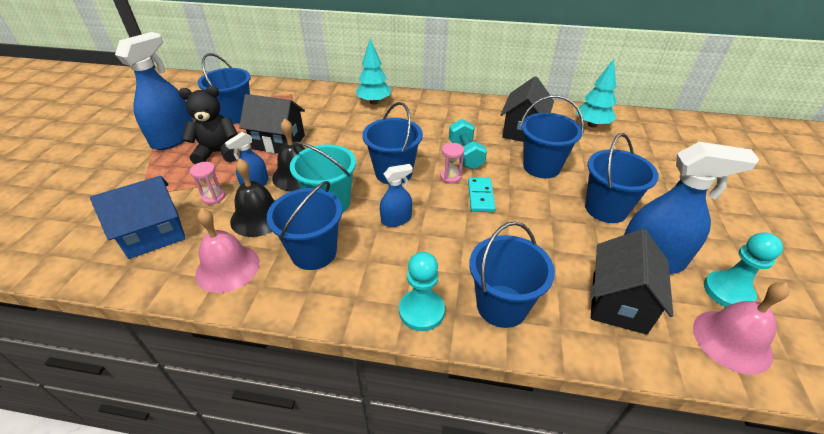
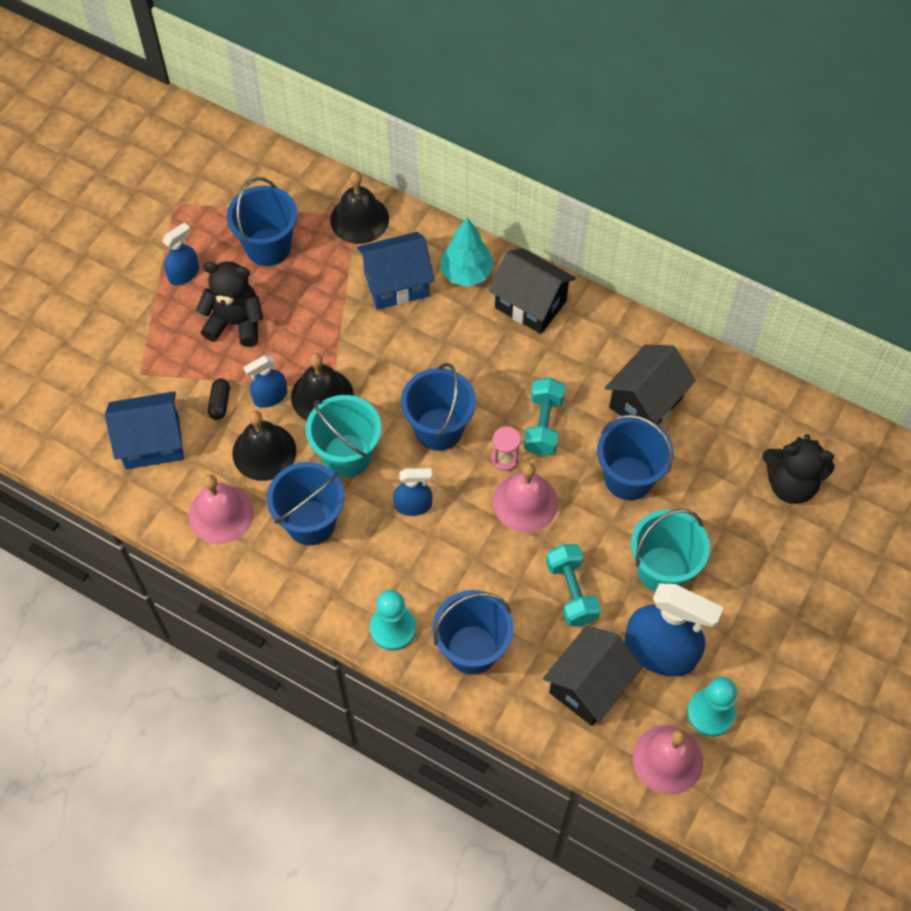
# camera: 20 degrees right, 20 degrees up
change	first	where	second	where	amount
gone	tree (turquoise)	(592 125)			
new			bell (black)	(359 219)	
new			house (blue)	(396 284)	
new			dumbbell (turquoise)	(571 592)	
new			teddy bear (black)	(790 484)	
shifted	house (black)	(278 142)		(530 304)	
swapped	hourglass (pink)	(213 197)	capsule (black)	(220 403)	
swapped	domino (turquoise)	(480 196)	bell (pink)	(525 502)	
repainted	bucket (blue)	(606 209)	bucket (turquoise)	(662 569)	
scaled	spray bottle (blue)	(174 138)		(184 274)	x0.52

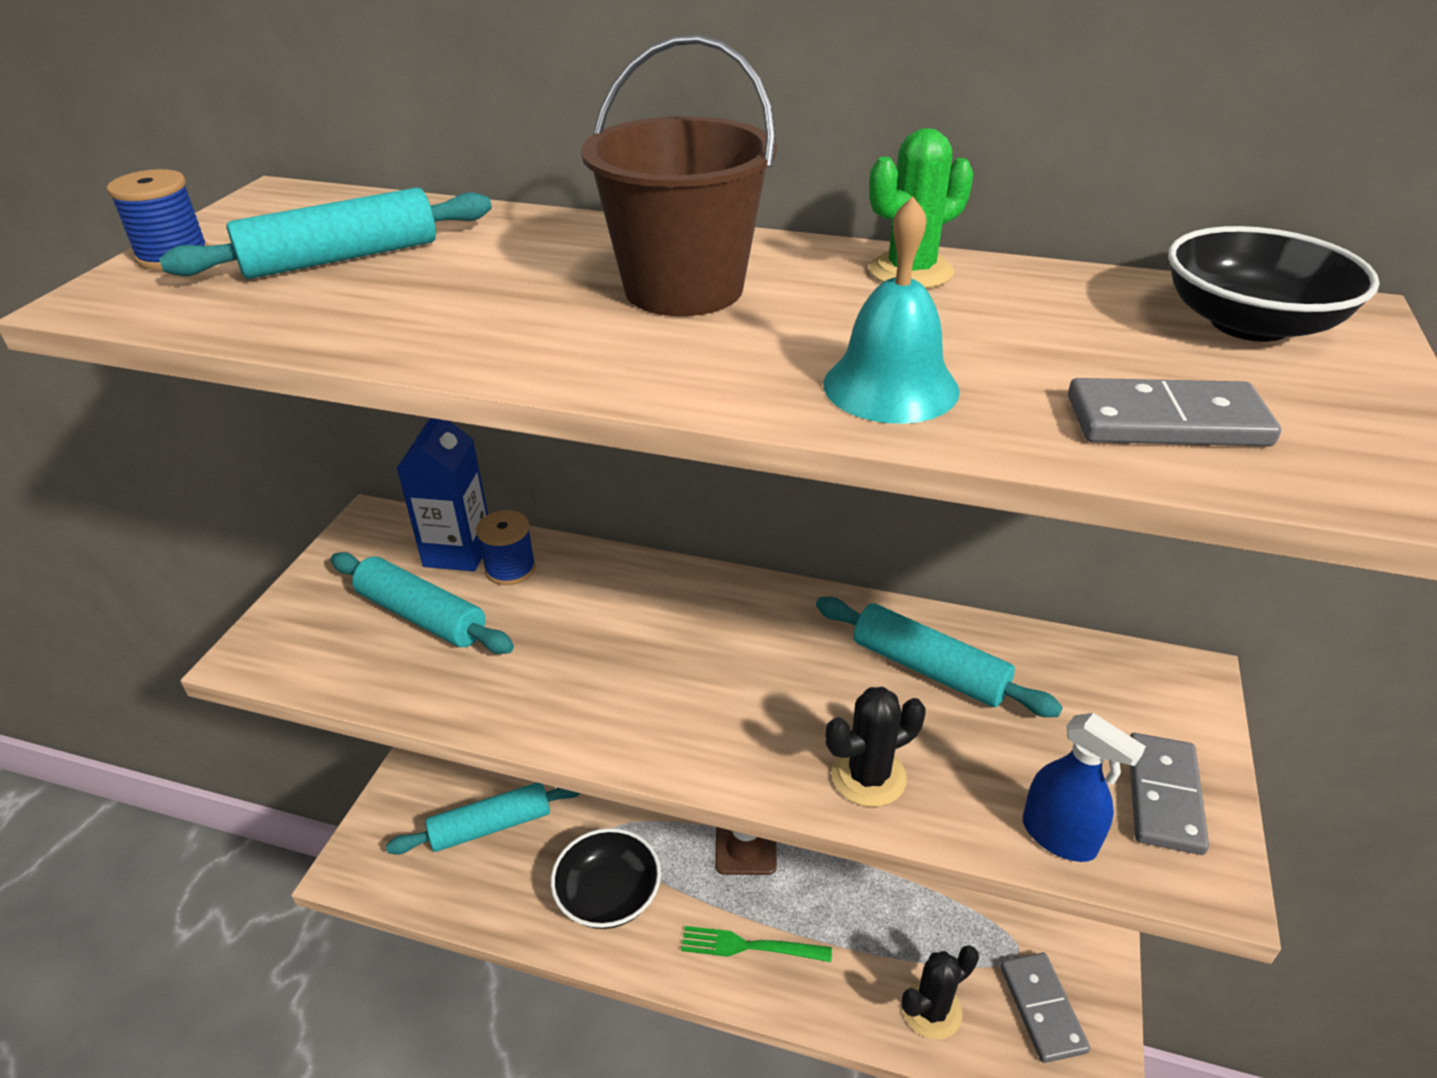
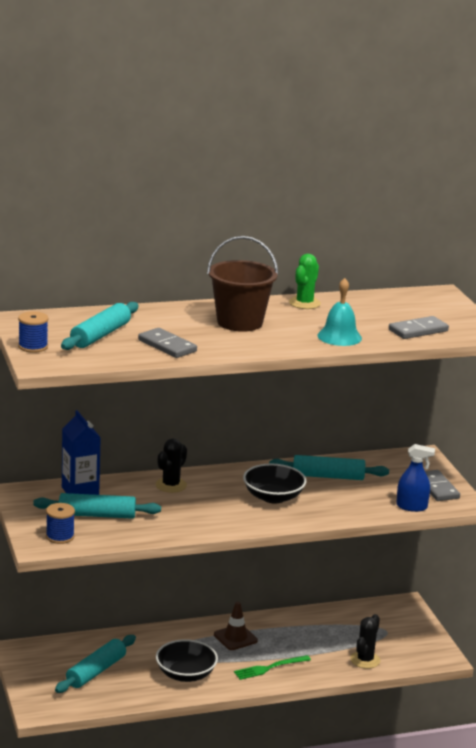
# camera: 35 degrees left, 15 degrees down
change	first	where	second	where	amount
shifted	spool (blue)	(510 569)		(60 537)	
shifted	cactus (black)	(868 776)		(171 485)	
shifted	domino (grey)	(1042 1008)		(167 346)	
shifted	bowl (black)	(1249 324)		(273 497)	

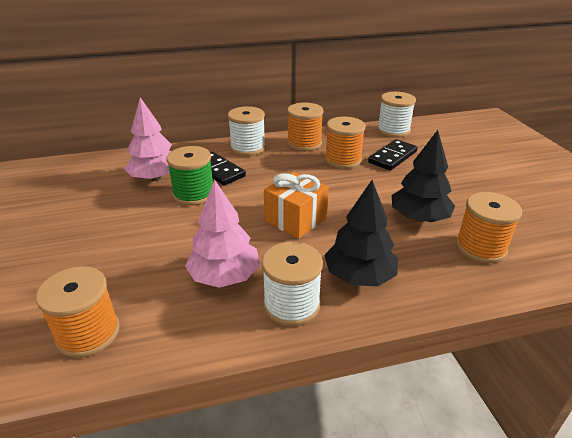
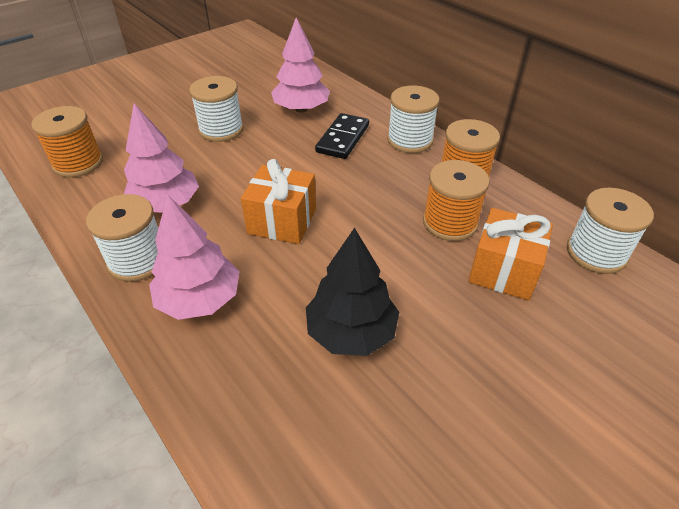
# camera: 65 degrees right, 10 degrees up
change	first	where	second	where	amount
gone	spool (green)	(194 194)			
gone	spool (orange)	(480 247)			
new			spool (white)	(221 130)	
swapped	domino (black)	(392 157)	gift (orange)	(503 270)	
repainted	tree (black)	(359 276)	tree (pink)	(200 299)	

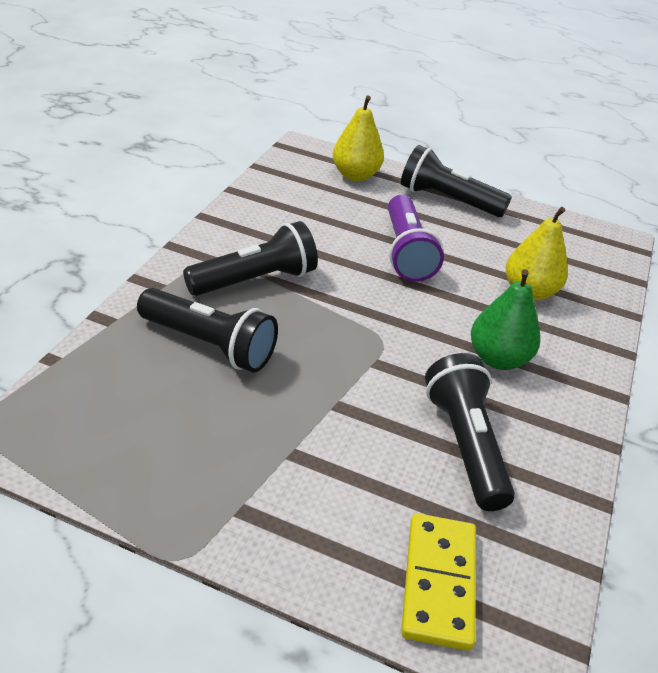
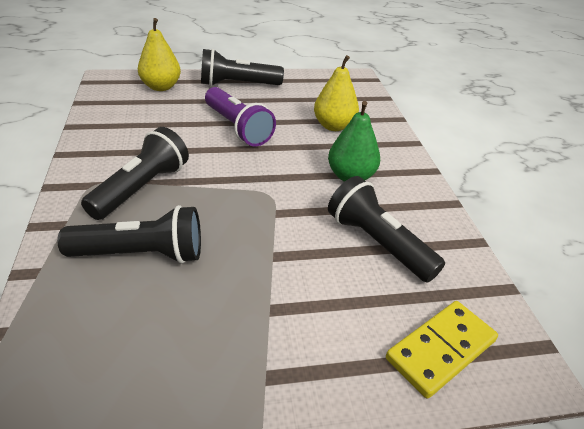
# camera: 30 degrees left, 0 degrees up
change	first	where	second	where	amount
rotated	domino (yellow)	(439 582)		(441 350)	75 degrees clockwise

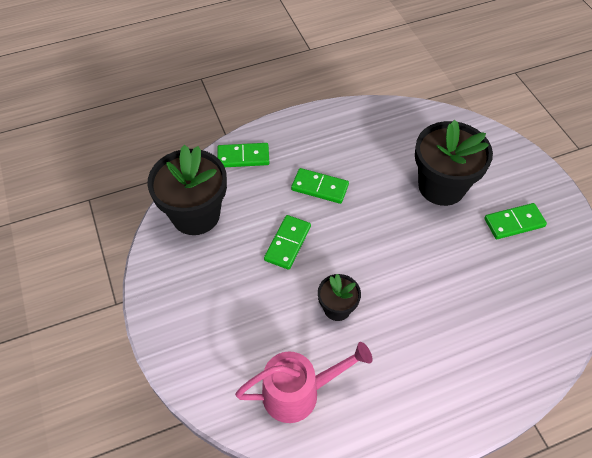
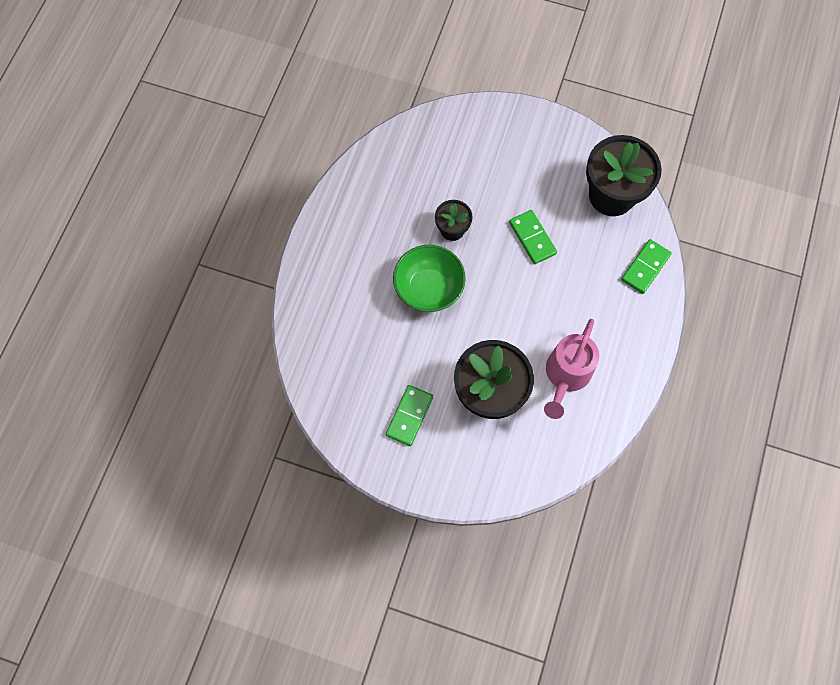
# camera: 130 degrees right, 15 degrees up
change	first	where	second	where	amount
gone	domino (green)	(320 187)			
new			bowl (green)	(429 289)	
shifted	watering can (pink)	(299 392)		(565 376)	

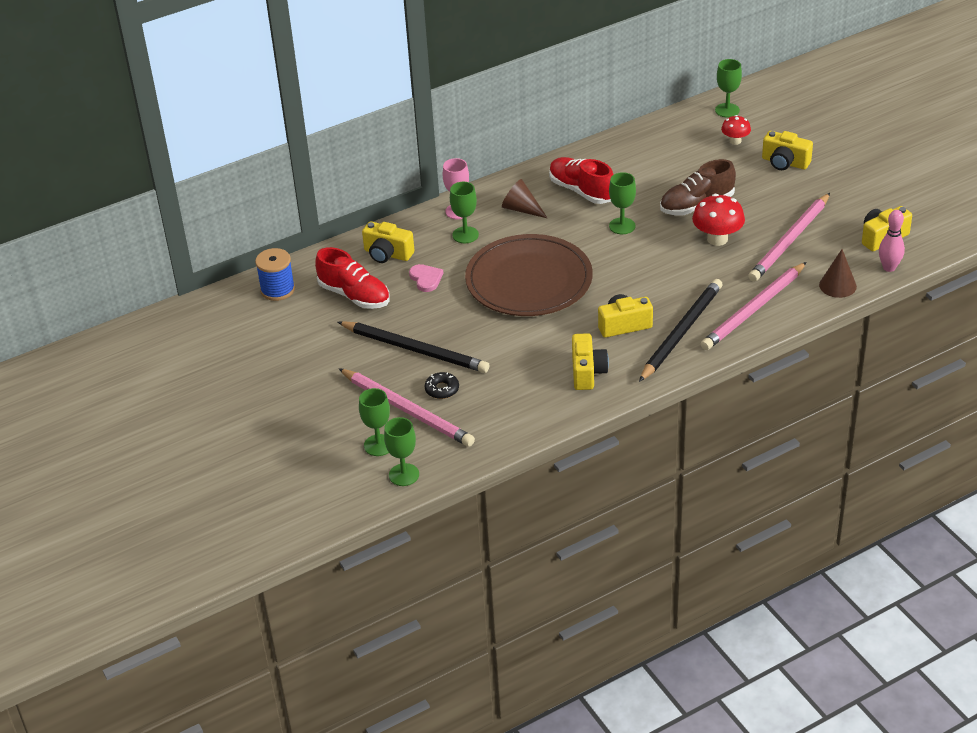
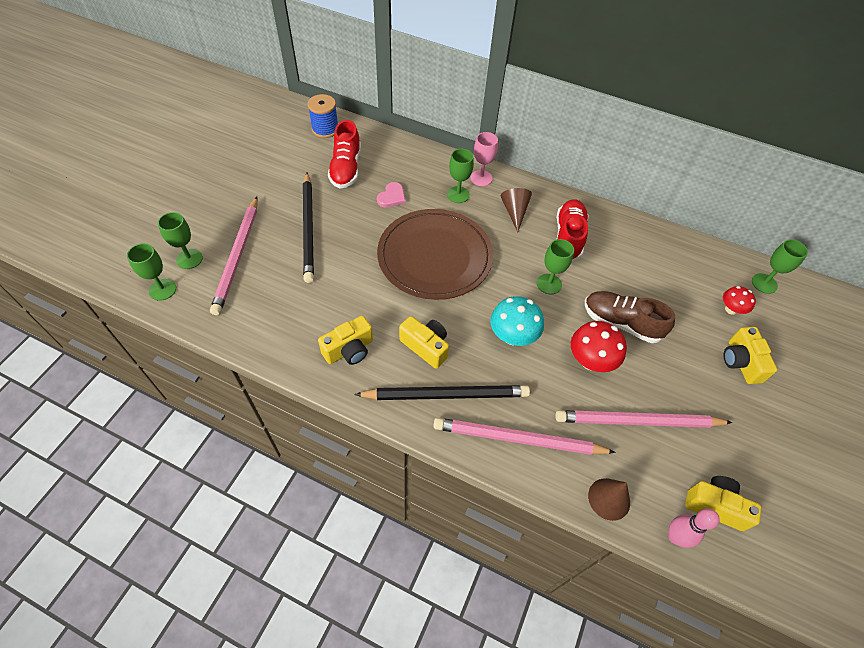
# camera: 50 degrees right, 15 degrees up
change	first	where	second	where	amount
gone	camera (yellow)	(387 254)			
gone	donut (black)	(442 389)			
new			mushroom (turquoise)	(513 336)	

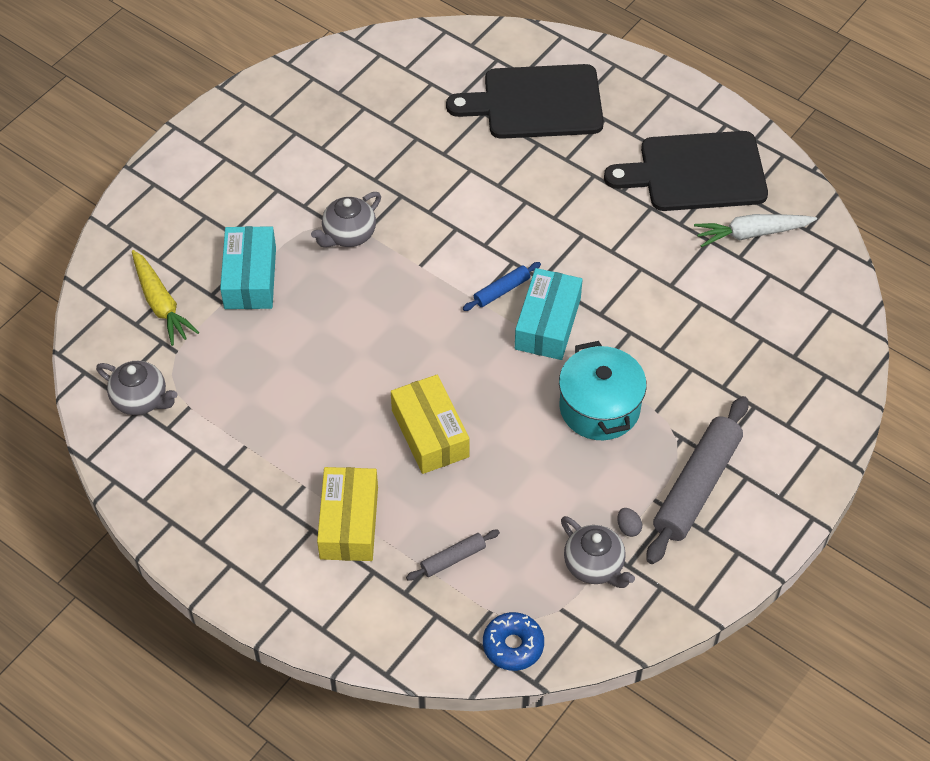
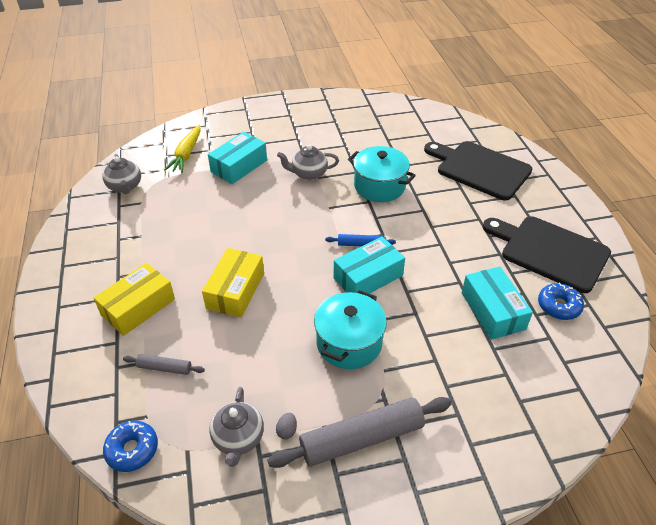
# camera: 40 degrees right, 10 degrees down
change	first	where	second	where	amount
new			pot (turquoise)	(379 186)	
new			box (turquoise)	(492 311)	
swapped	carrot (white)	(752 233)	donut (blue)	(558 306)	

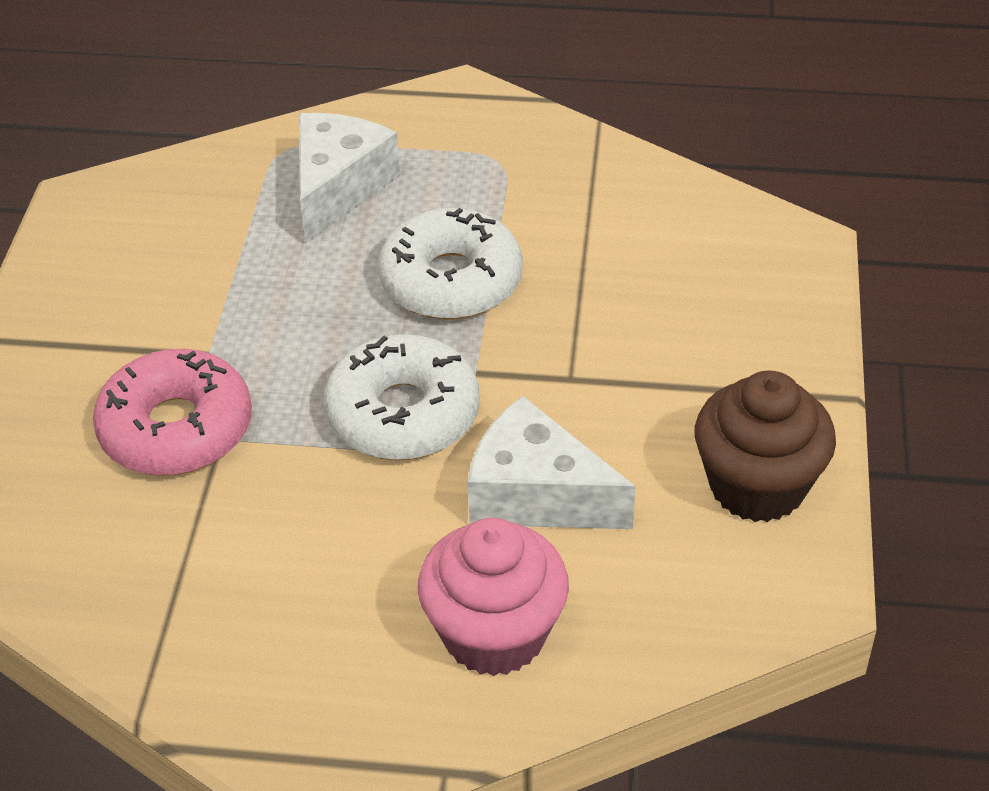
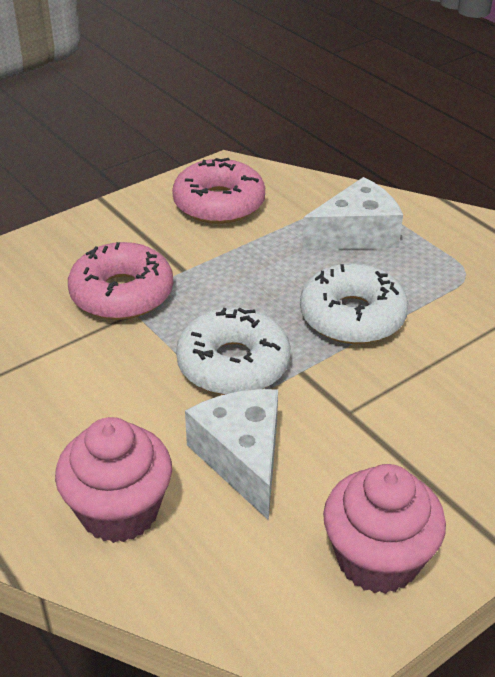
# camera: 45 degrees right, 5 degrees down
change	first	where	second	where	amount
new			donut (pink)	(219 203)	
repainted	cupcake (brown)	(757 485)	cupcake (pink)	(377 559)	

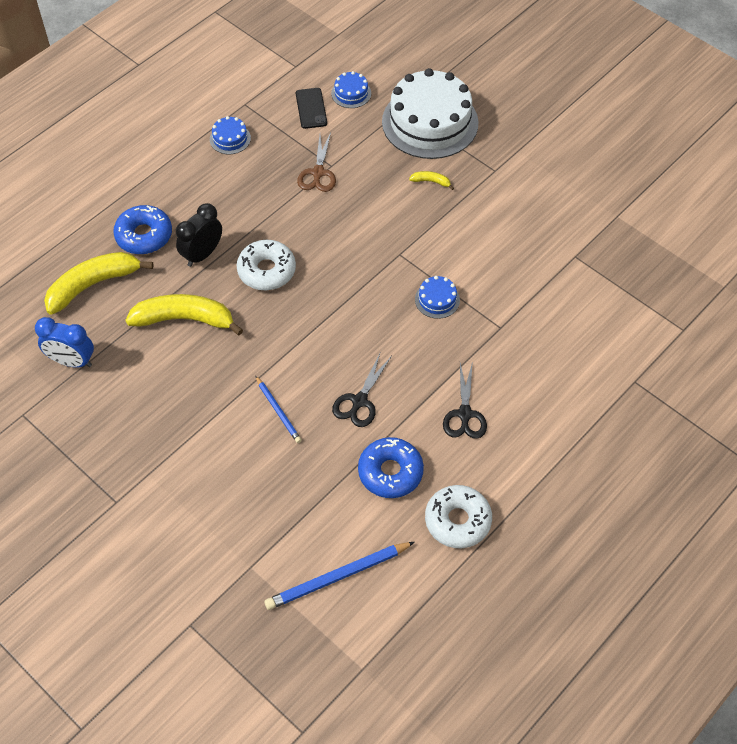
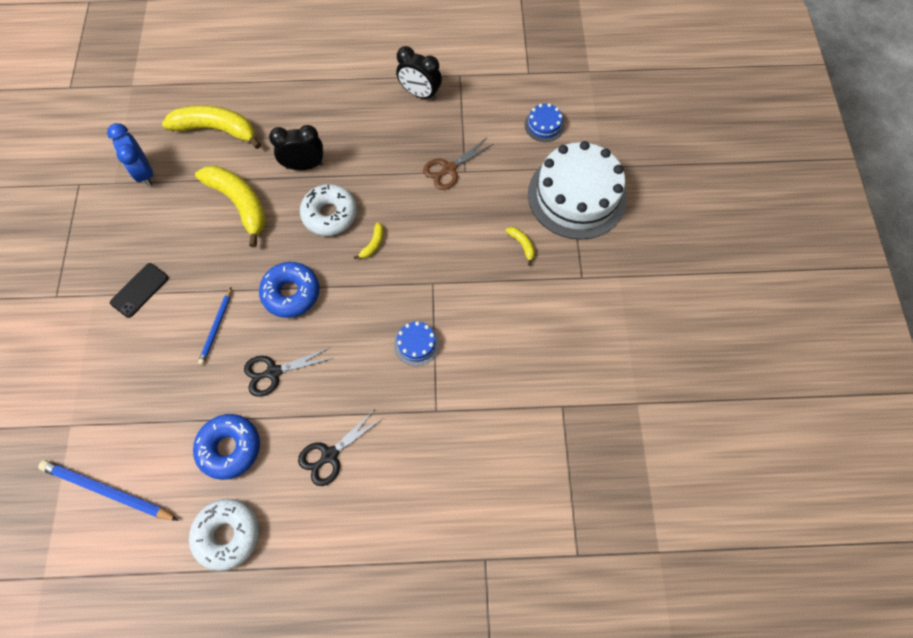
# camera: 45 degrees right, 10 degrees up
change	first	where	second	where	amount
new			banana (yellow)	(373 244)	
shifted	donut (blue)	(144 235)		(291 293)	
shifted	phone (black)	(311 108)		(140 290)	
swapped	cake (blue)	(230 139)	clock (black)	(420 93)	

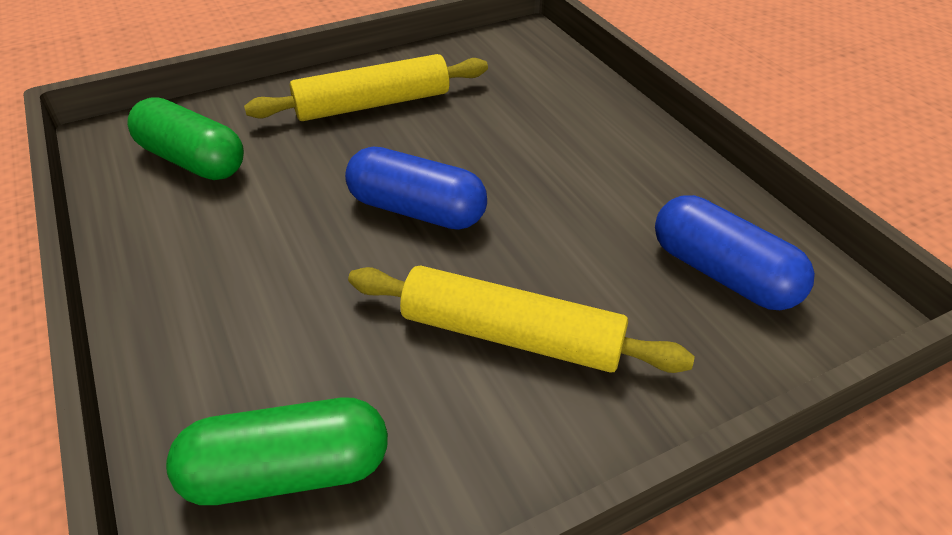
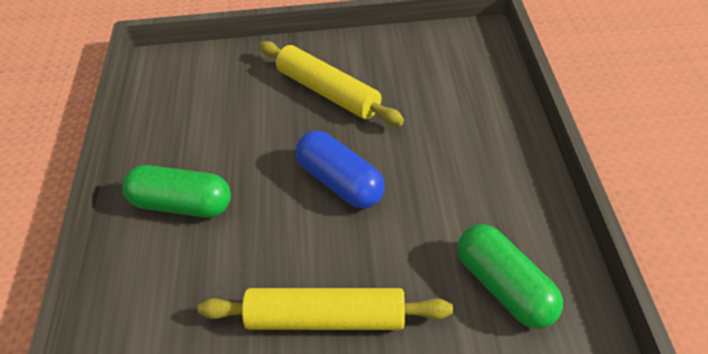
# camera: 155 degrees left, 5 degrees up
change	first	where	second	where	amount
gone	capsule (blue)	(722 274)			
shifted	capsule (green)	(288 472)		(182 204)	

